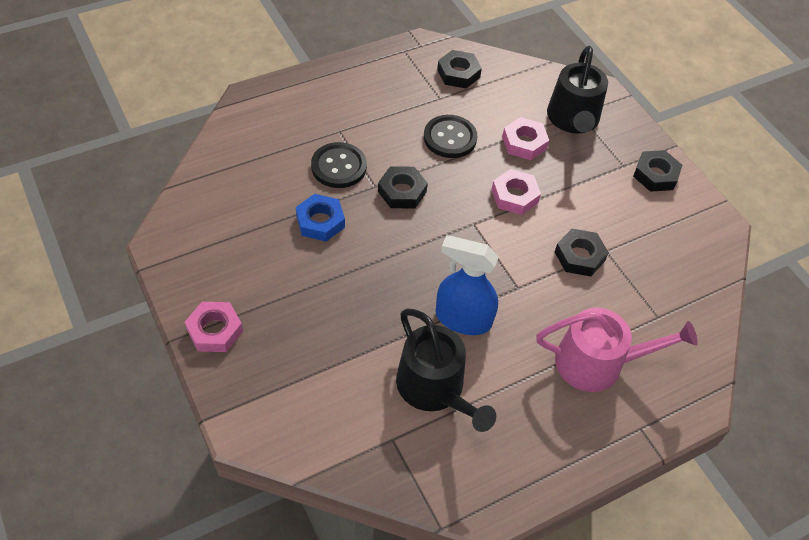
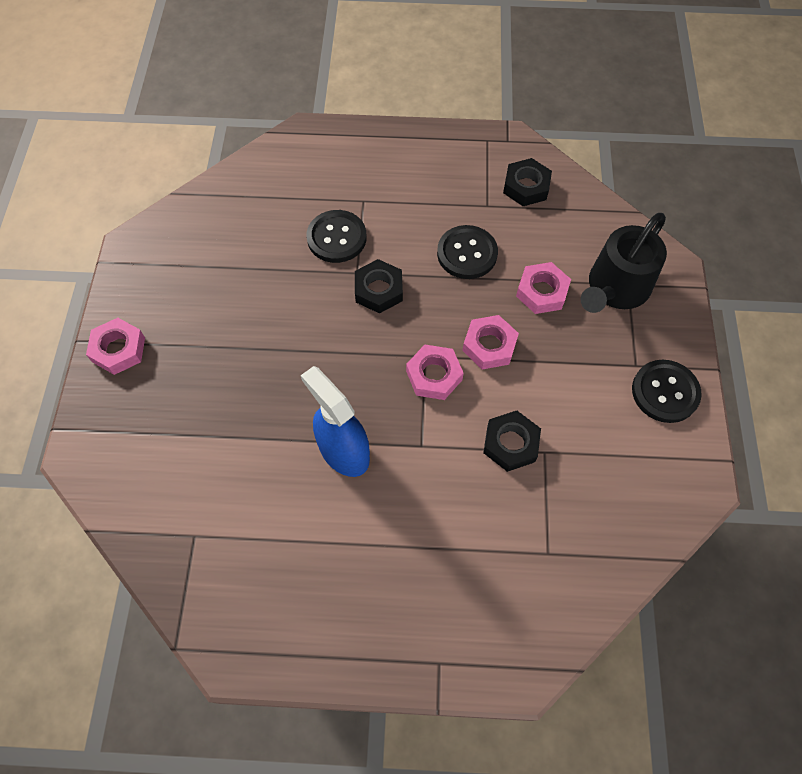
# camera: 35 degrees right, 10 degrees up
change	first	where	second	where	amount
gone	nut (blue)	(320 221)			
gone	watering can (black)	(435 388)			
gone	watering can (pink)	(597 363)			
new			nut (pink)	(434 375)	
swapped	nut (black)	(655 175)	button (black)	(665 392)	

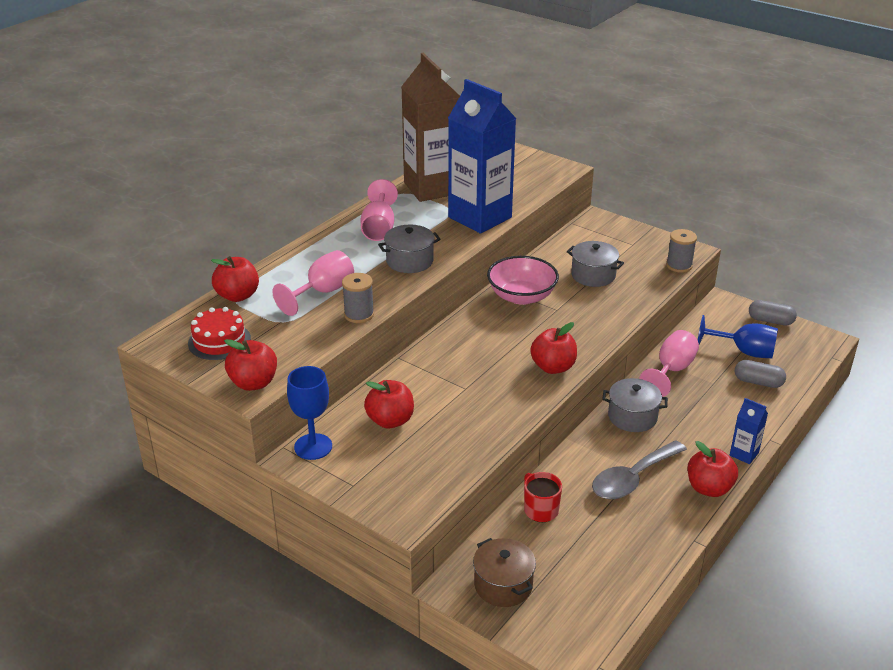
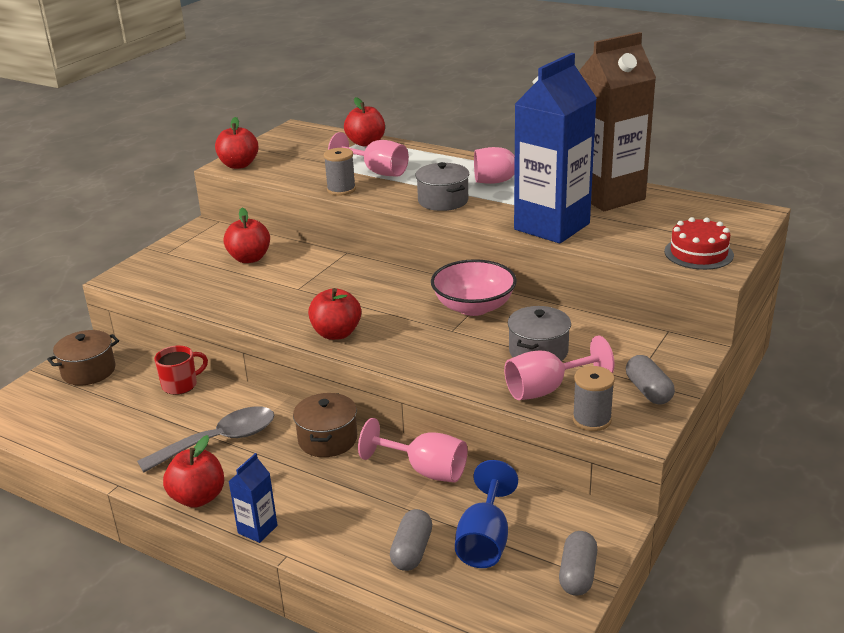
# camera: 85 degrees right, 5 degrees down
change	first	where	second	where	amount
gone	goblet (blue)	(313 447)			
new			goblet (pink)	(546 389)	
new			capsule (grey)	(648 391)	
shifted	cake (red)	(219 341)		(698 253)	
repainted	pot (grey)	(632 417)	pot (brown)	(327 439)	
rotated	spoon (grey)	(632 479)		(220 441)	105 degrees clockwise

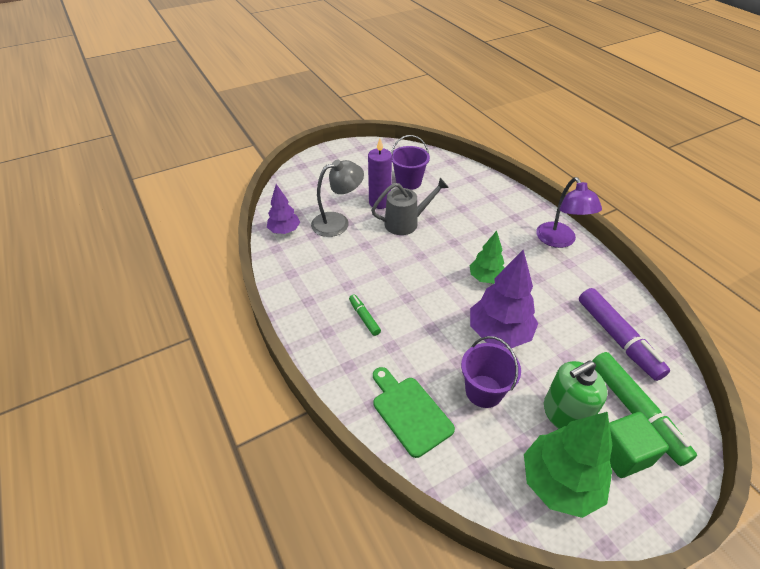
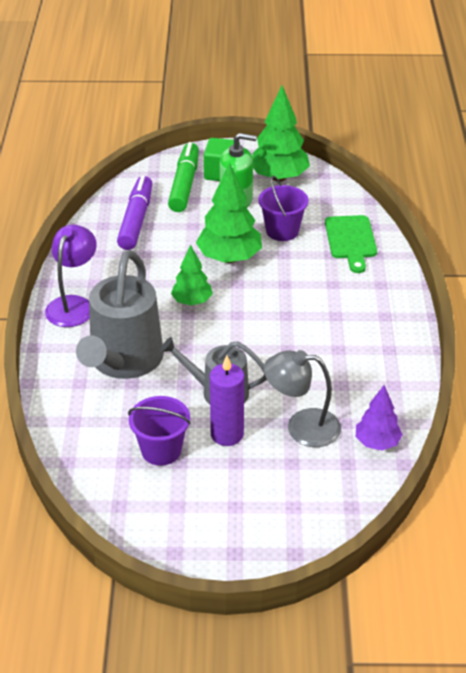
# camera: 150 degrees left, 5 degrees down
change	first	where	second	where	amount
gone	marker (green)	(364 317)			
new			watering can (grey)	(123 362)	
repainted	tree (purple)	(499 333)	tree (green)	(229 258)	

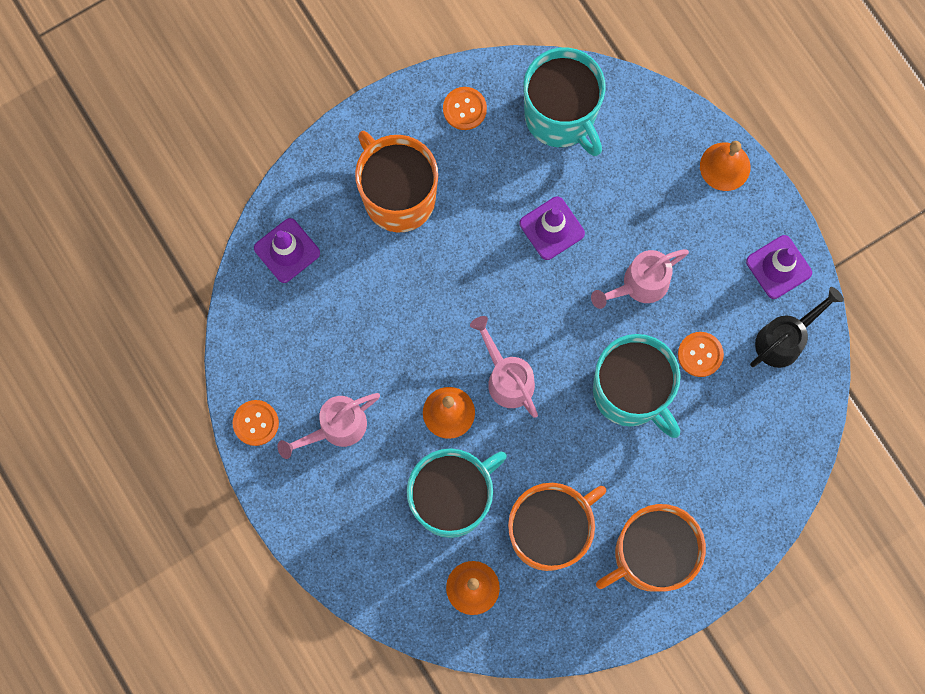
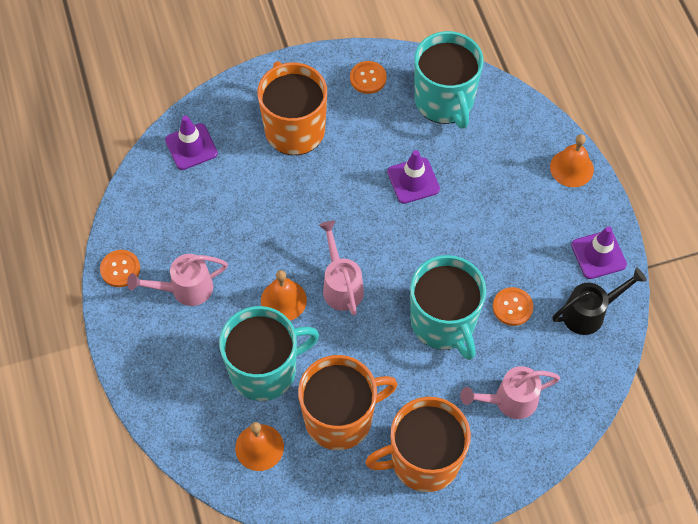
# camera: 15 degrees right, 15 degrees down
change	first	where	second	where	amount
shifted	watering can (pink)	(639 285)		(509 400)	

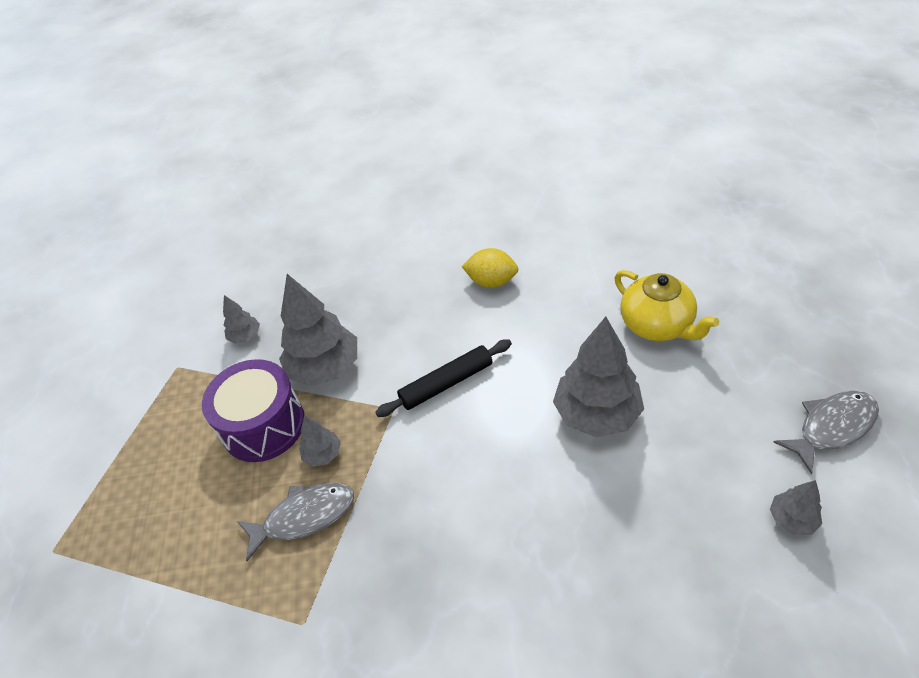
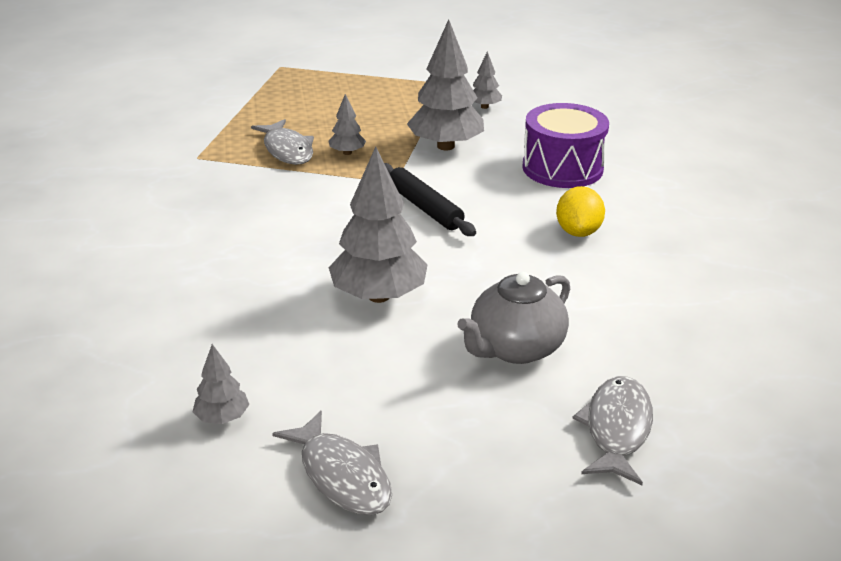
# camera: 80 degrees right, 15 degrees down
change	first	where	second	where	amount
new			fish (grey)	(617 429)	
shifted	drum (purple)	(263 425)		(562 168)	
repainted	teapot (yellow)	(657 325)	teapot (grey)	(515 348)	

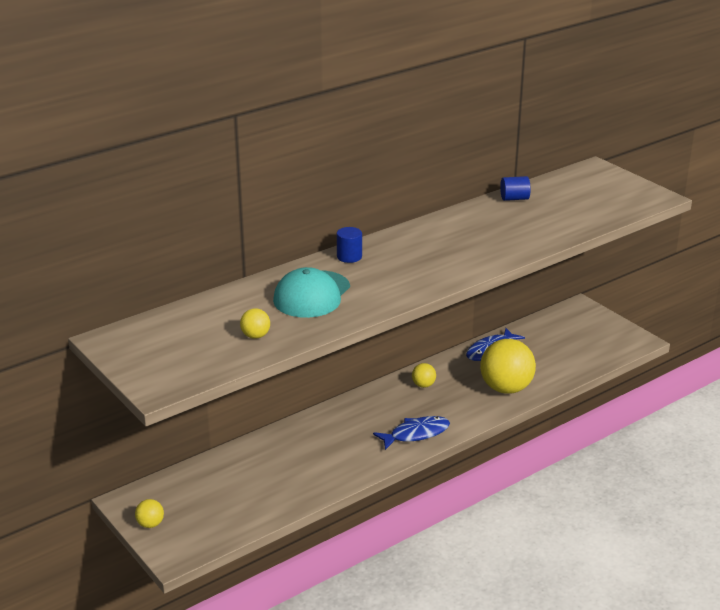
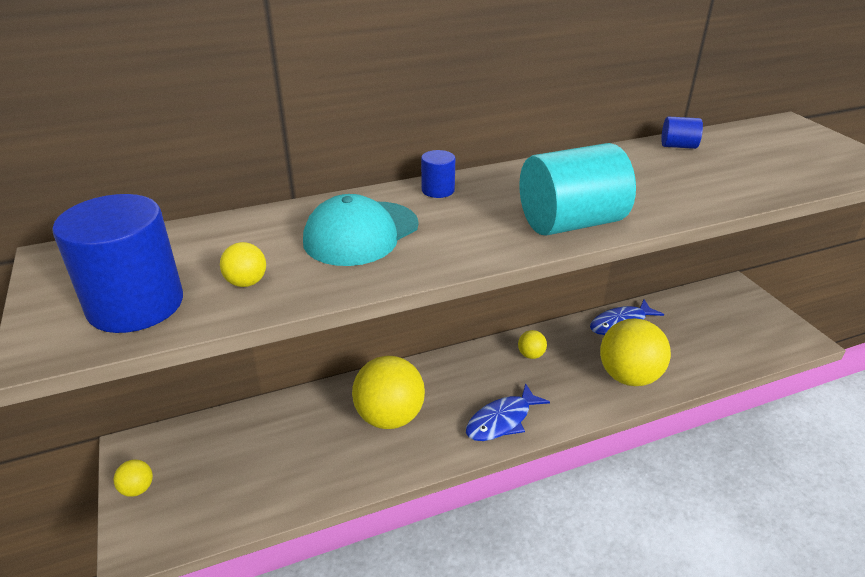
# camera: 15 degrees right, 5 degrees up
change	first	where	second	where	amount
new			cylinder (blue)	(136 305)	
new			ball (yellow)	(389 417)	
new			cylinder (turquoise)	(570 223)	
rotated	fish (blue)	(416 434)		(502 420)	150 degrees clockwise

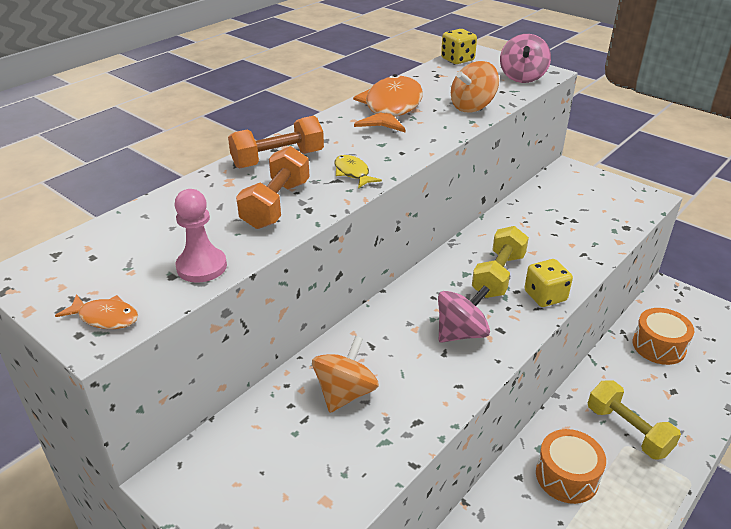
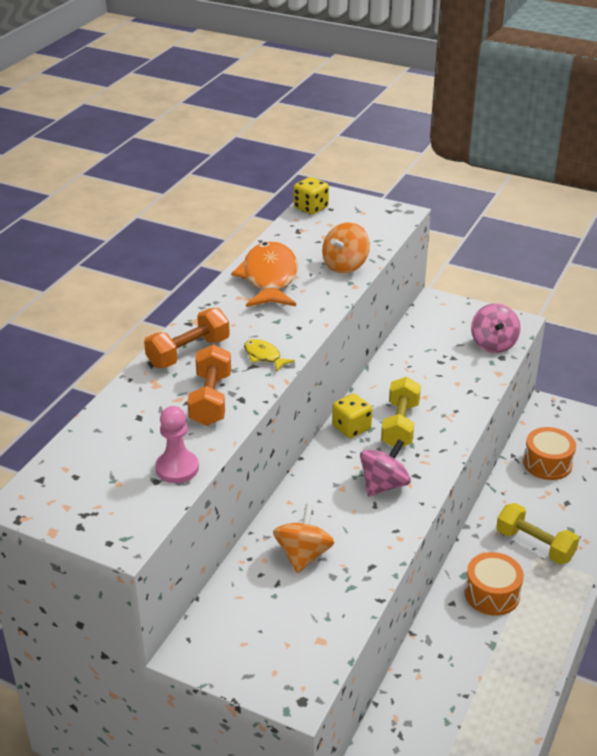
# camera: 15 degrees left, 0 degrees up
change	first	where	second	where	amount
gone	fish (orange)	(105 317)			
shifted	spinning top (pink)	(522 77)		(493 344)	
shifted	dice (yellow)	(545 296)		(351 428)	

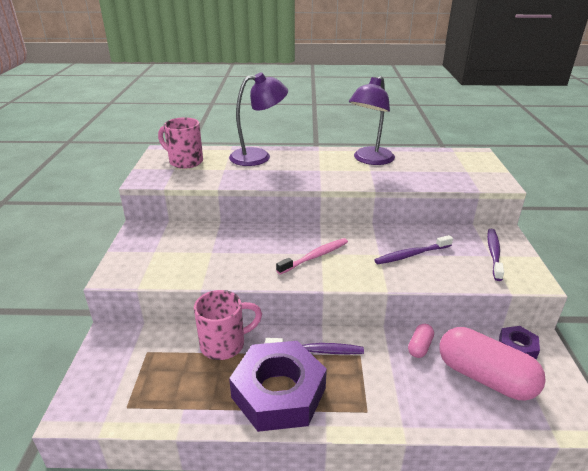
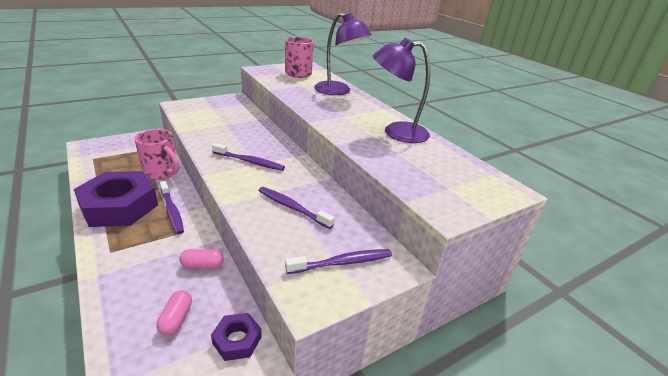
# camera: 55 degrees right, 0 degrees up
change	first	where	second	where	amount
repainted	toothbrush (pink)	(315 256)	toothbrush (purple)	(250 162)	
scaled	capsule (pink)	(484 377)		(176 319)	x0.45

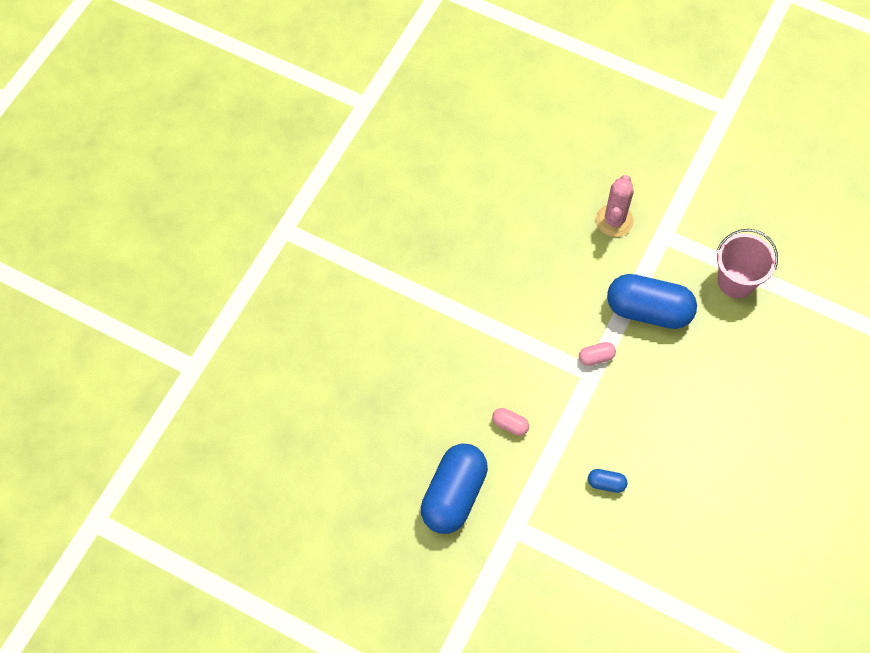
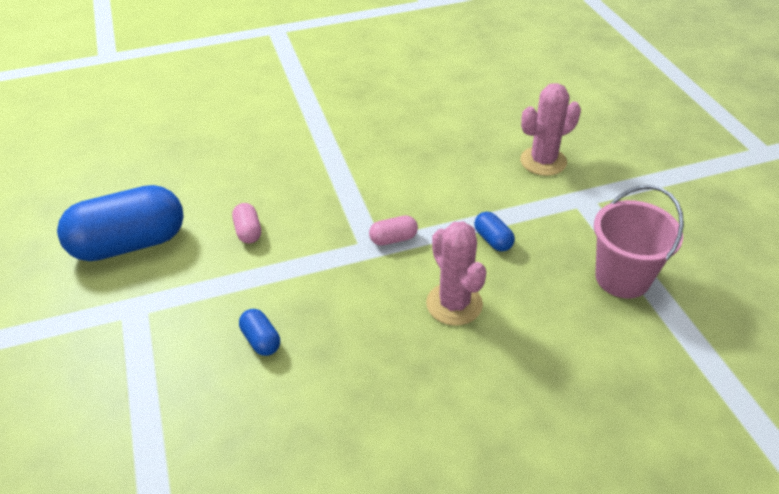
# camera: 45 degrees right, 20 degrees down
change	first	where	second	where	amount
new			cactus (pink)	(454 304)	
rotated	capsule (pink)	(596 357)		(393 239)	45 degrees counterclockwise
scaled	capsule (blue)	(648 311)		(493 240)	x0.42

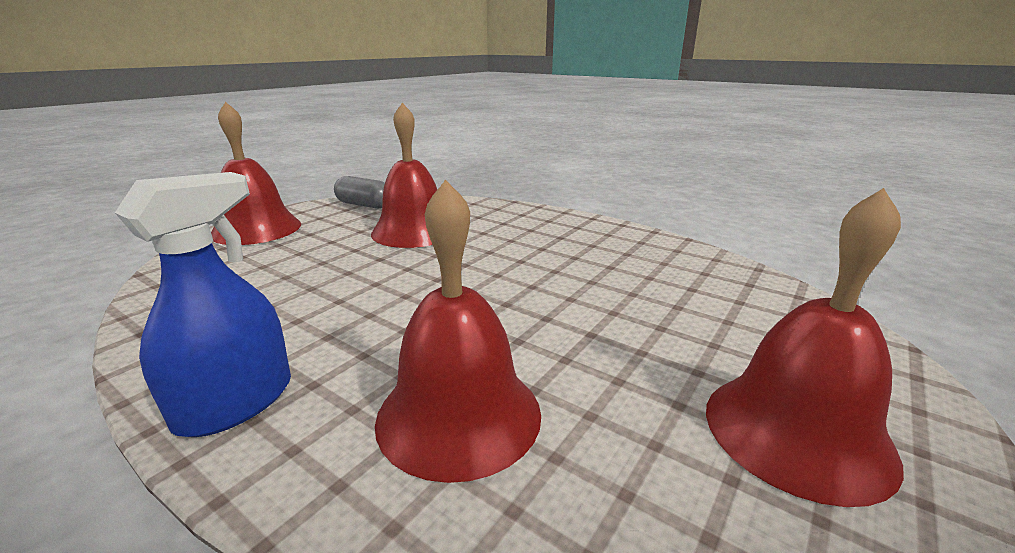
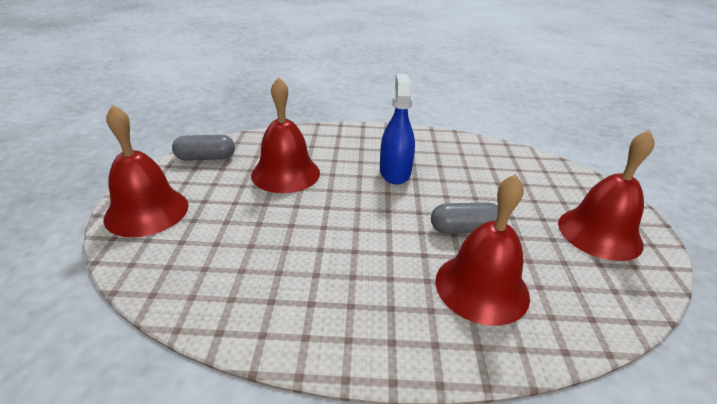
# camera: 35 degrees left, 10 degrees up
change	first	where	second	where	amount
new			capsule (grey)	(464 229)	
shifted	spray bottle (blue)	(235 403)		(395 172)	

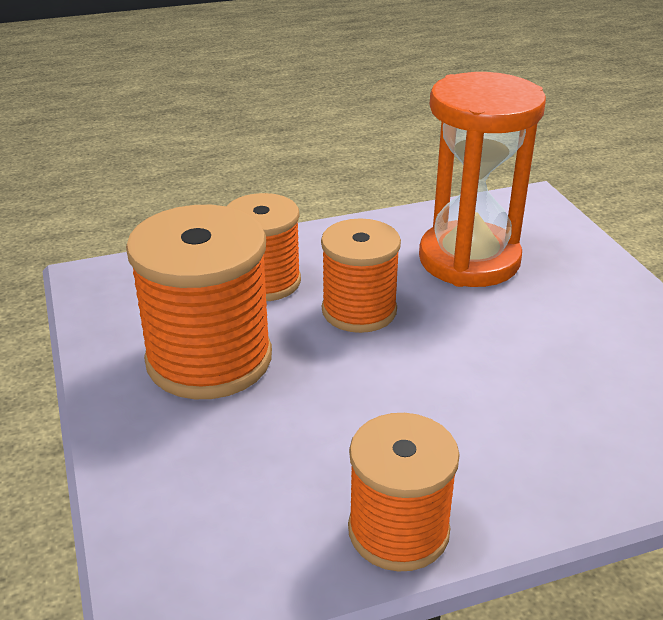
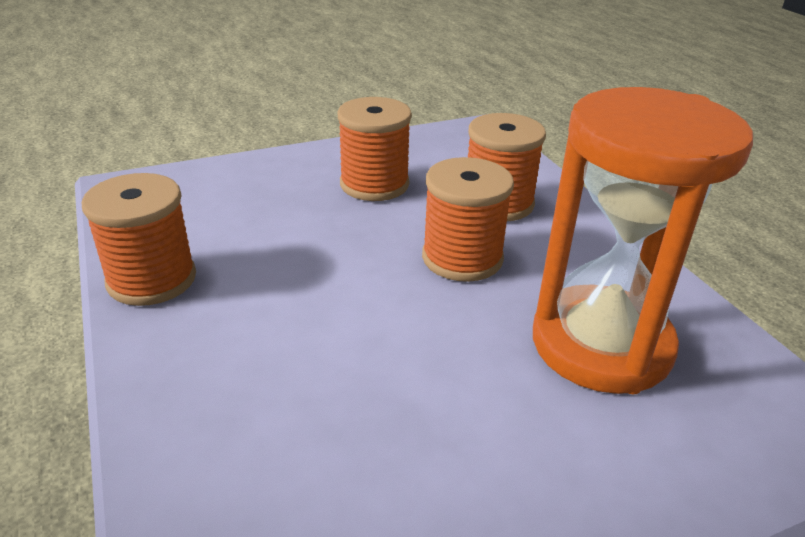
# camera: 85 degrees right, 0 degrees up
change	first	where	second	where	amount
scaled	spool (orange)	(209 359)		(374 184)	x0.64

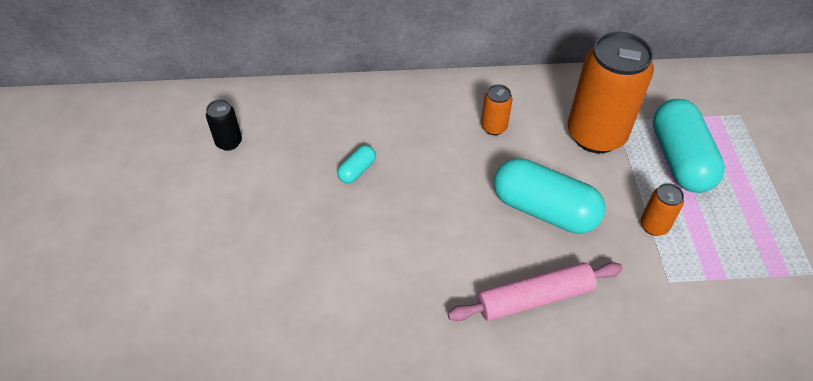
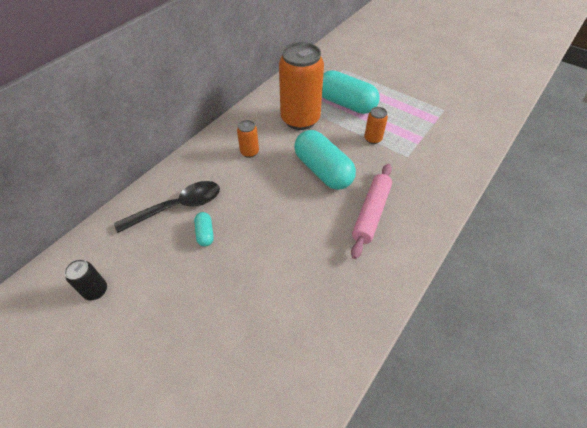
# camera: 50 degrees left, 0 degrees up
change	first	where	second	where	amount
new			spoon (black)	(178 207)	
rotated	capsule (turquoise)	(544 210)		(323 170)	75 degrees clockwise

